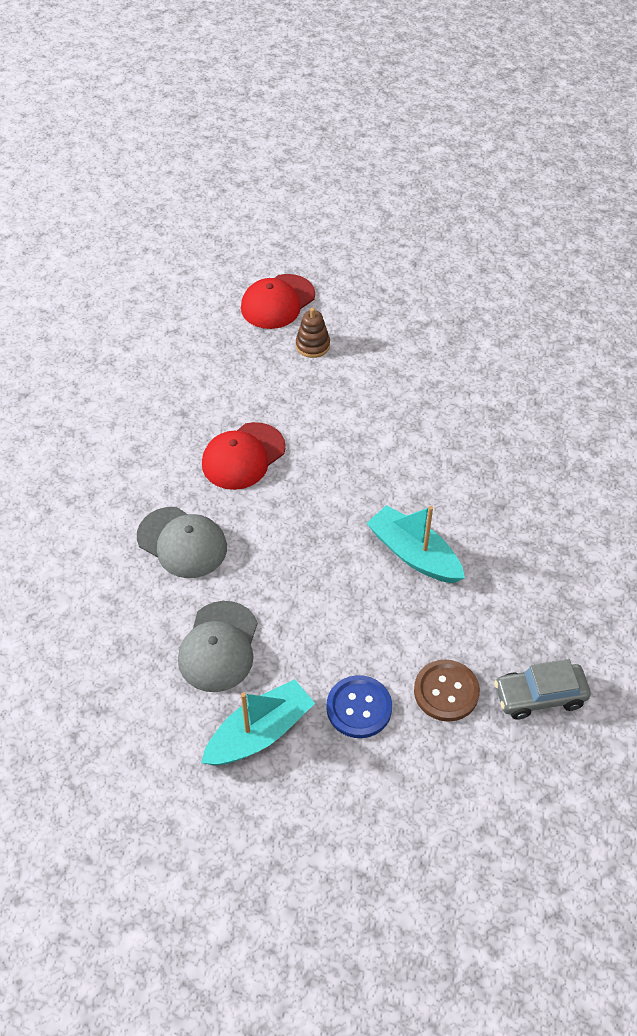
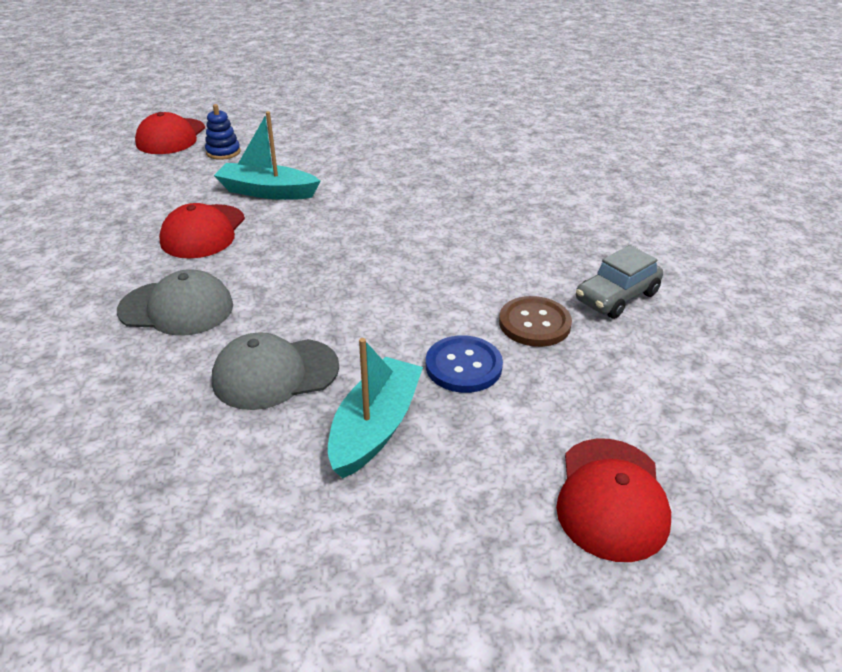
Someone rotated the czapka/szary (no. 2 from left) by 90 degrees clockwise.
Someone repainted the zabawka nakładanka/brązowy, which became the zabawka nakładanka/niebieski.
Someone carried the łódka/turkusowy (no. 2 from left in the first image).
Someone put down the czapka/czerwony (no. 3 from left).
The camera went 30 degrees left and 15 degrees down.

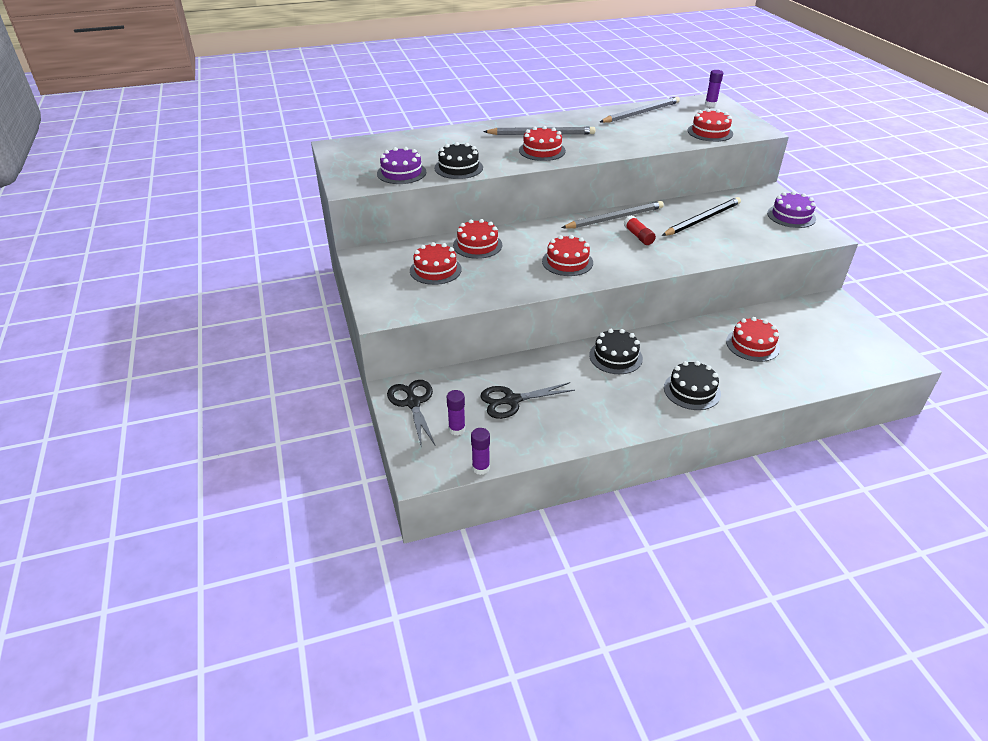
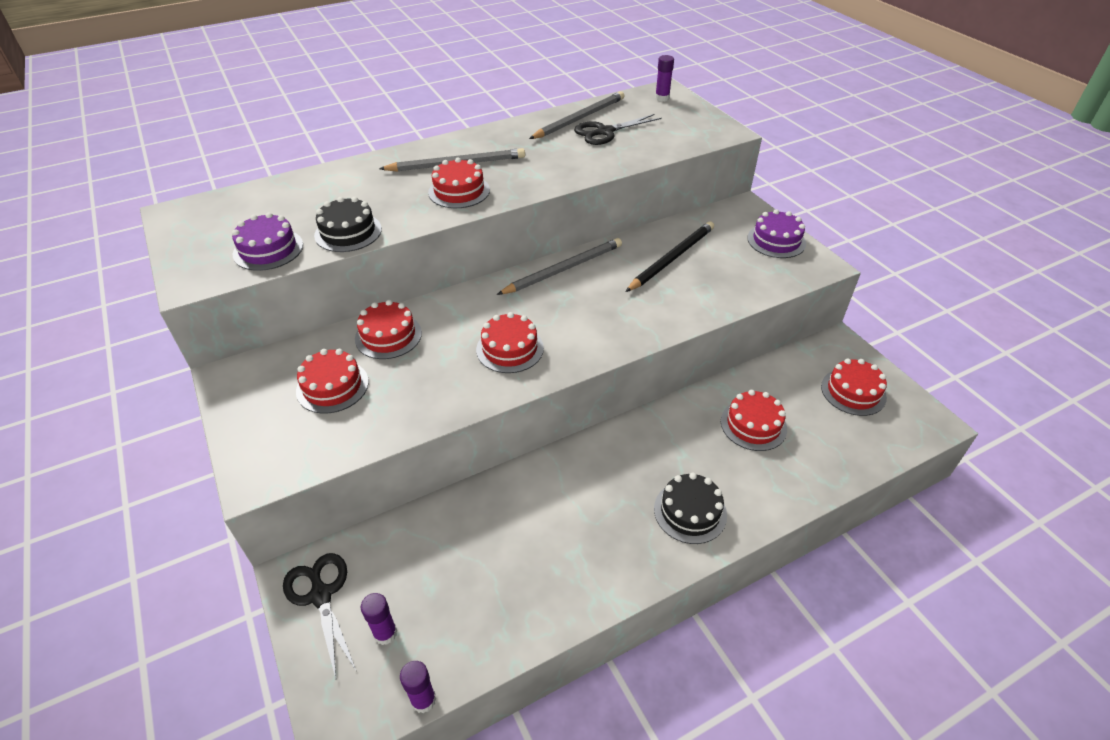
Someone carried the nożyczki/czarny (no. 2 from left).
Someone took away the tort/czarny (no. 2 from left).
Someone took away the klej w sztyfcie/czerwony.
Someone carried the tort/czerwony (no. 5 from left in the first image).
The camera went 10 degrees left and 5 degrees up.

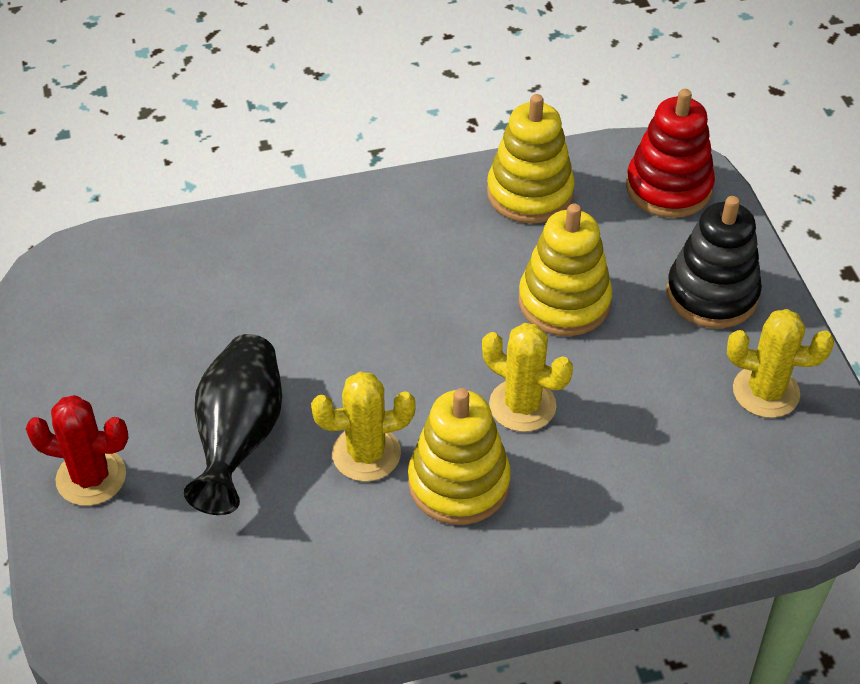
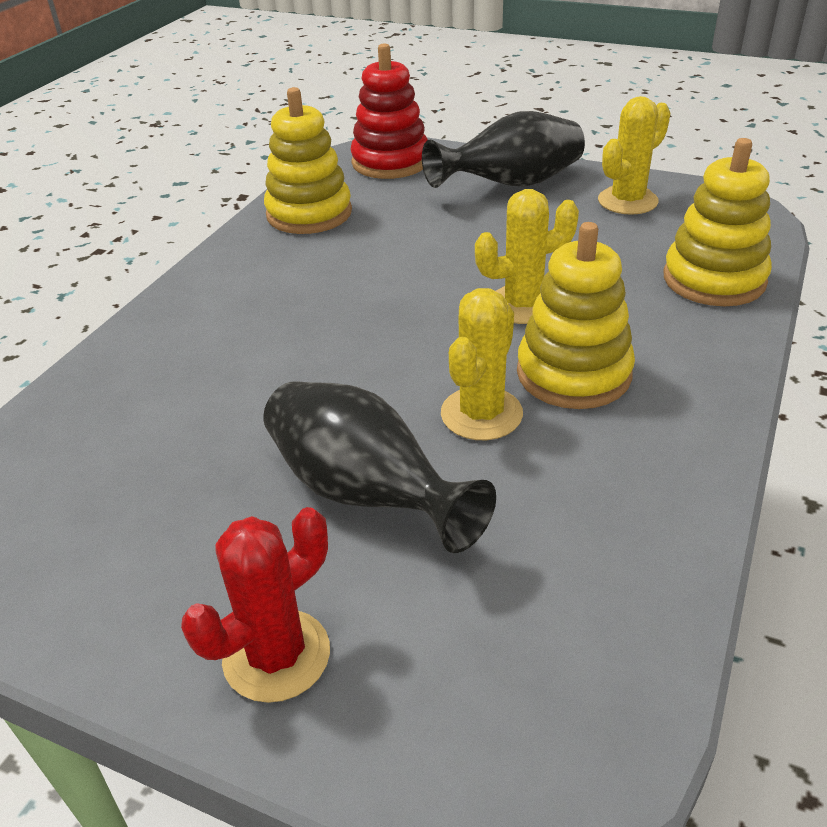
Someone carried the zabawka nakładanka/żółty (no. 3 from left).
Someone swapped the zabawka nakładanka/czarny for the wazon/czarny (no. 2 from left).
The camera went 50 degrees left and 10 degrees down.

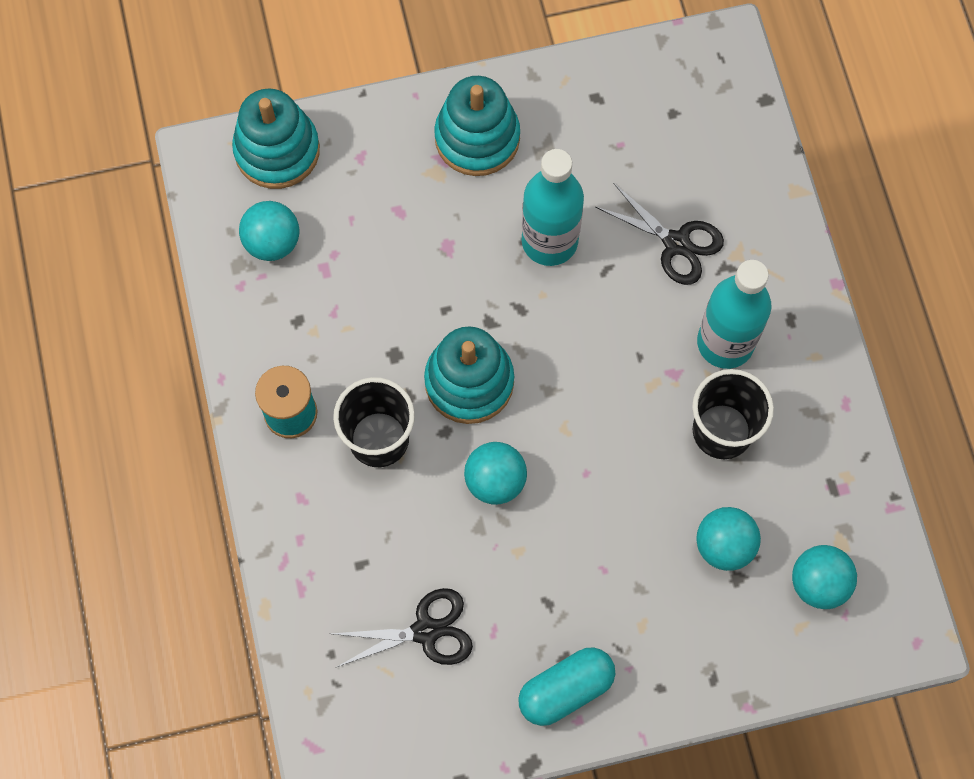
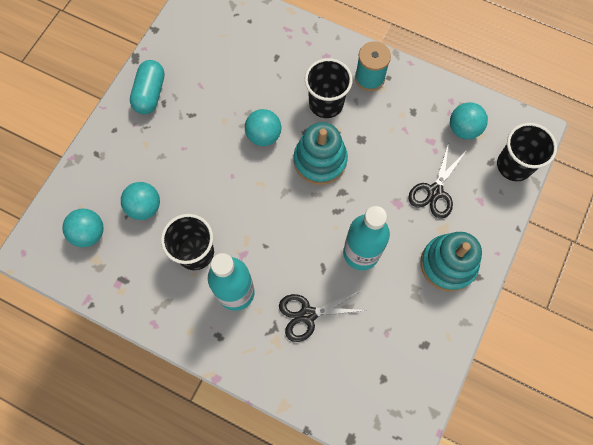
Someone swapped the zabawka nakładanka/turkusowy (no. 1 from left) for the szklanka/czarny (no. 3 from left).
Someone carried the nożyczki/czarny (no. 1 from left in the first image).
The camera went 130 degrees right and 0 degrees up.

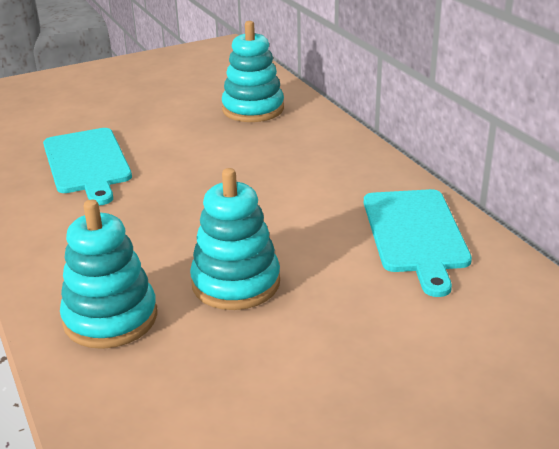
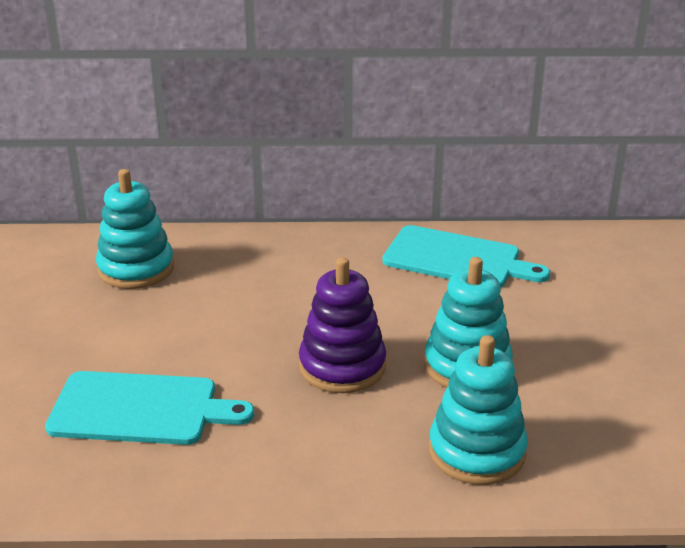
Someone put down the zabawka nakładanka/fioletowy.
The camera went 65 degrees left and 0 degrees up.

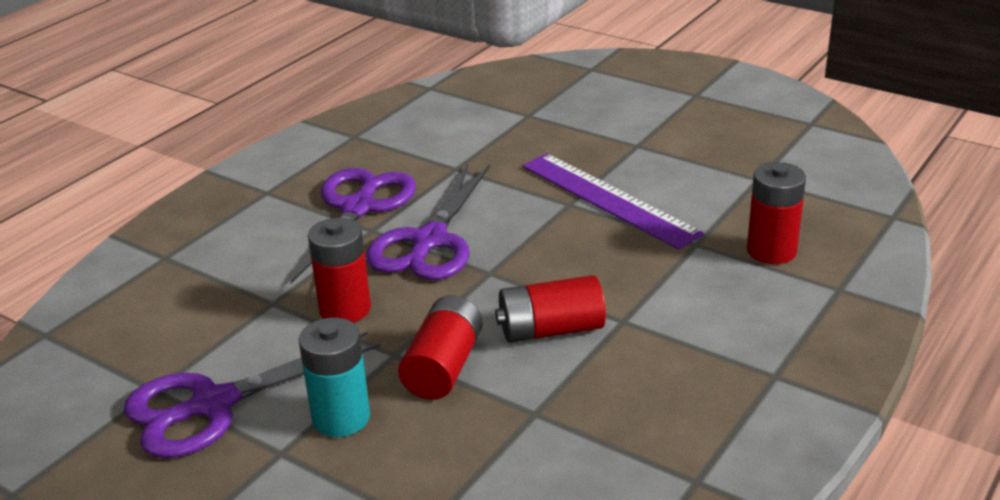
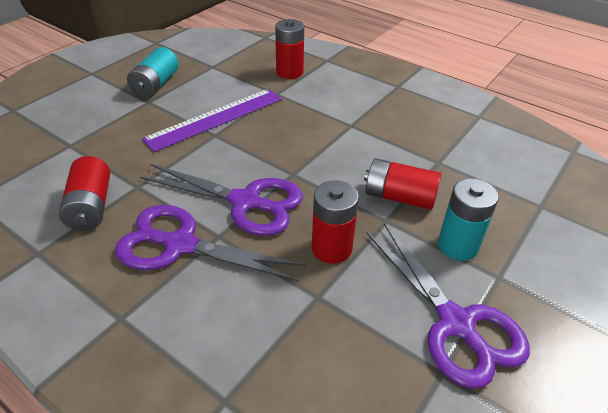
Someone carried the bateria/czerwony (no. 3 from left in the first image).
Someone put down the bateria/turkusowy (no. 1 from left).
The camera went 90 degrees left and 10 degrees up.

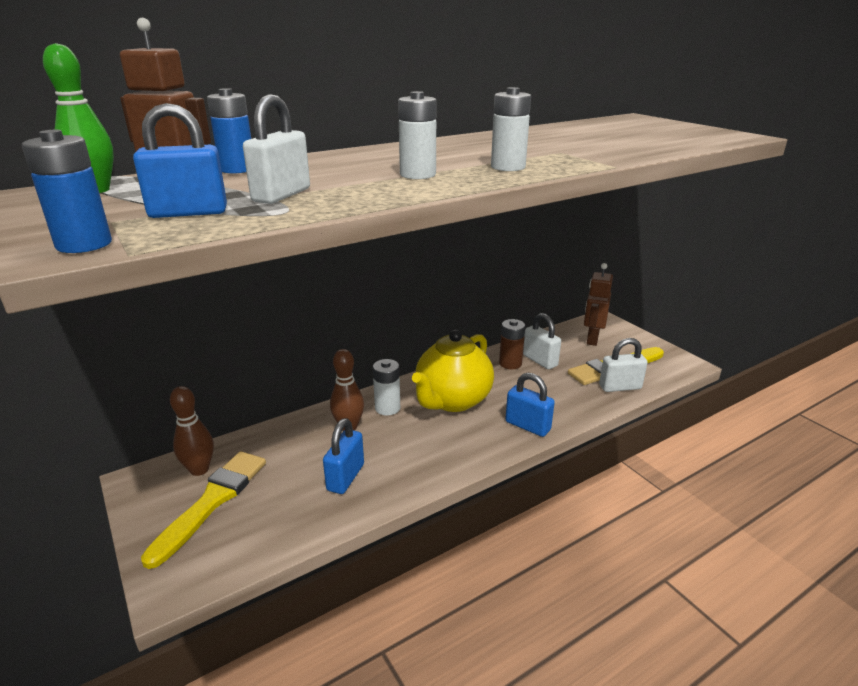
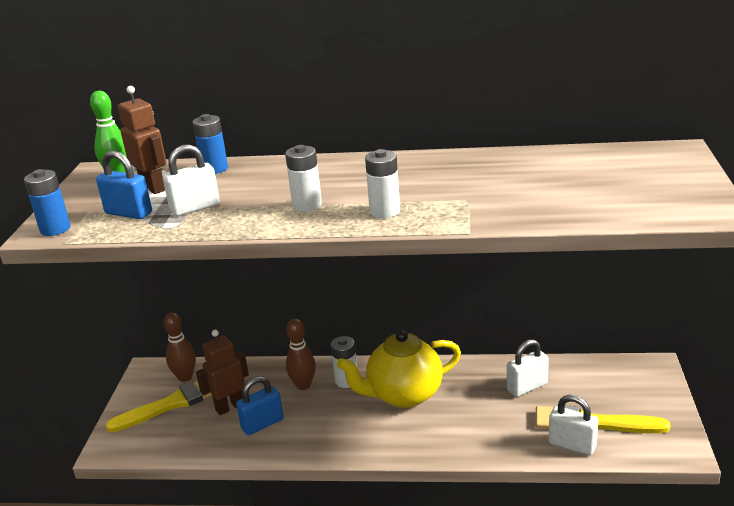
Someone took away the bateria/brązowy.
Someone took away the kłódka/niebieski (no. 3 from left).
Someone rotated the kłódka/biały (no. 2 from left) by 60 degrees clockwise.
Someone carried the robot/brązowy (no. 2 from left).
The camera went 40 degrees right and 0 degrees up.

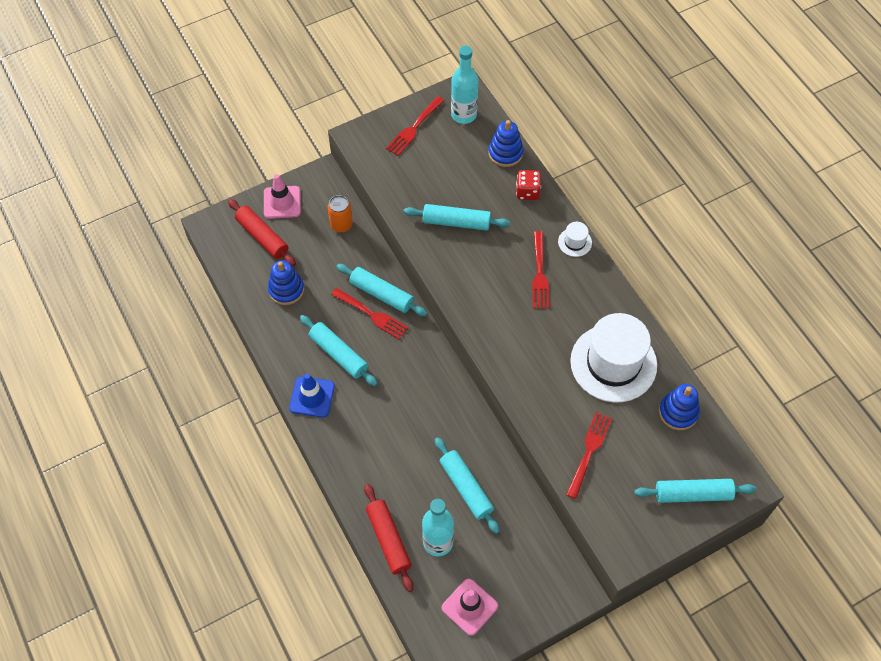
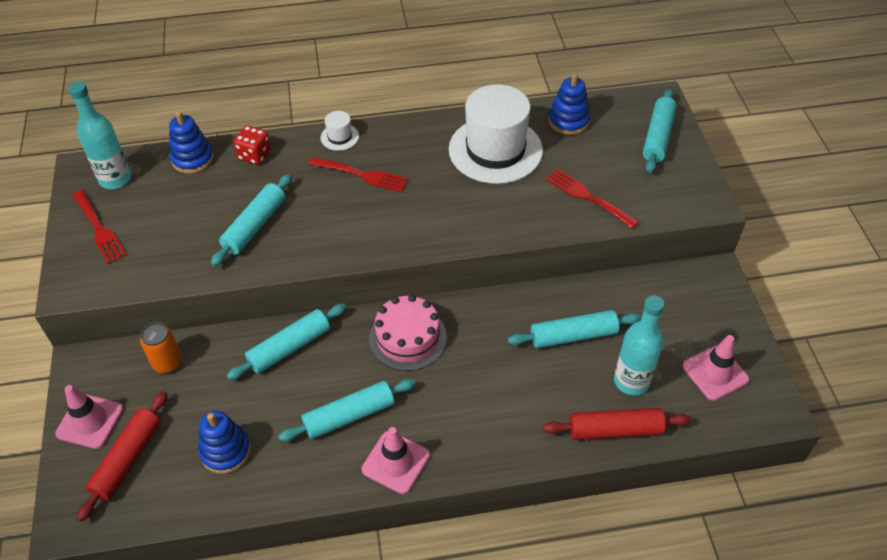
Someone rotated the wałek do ciasta/czerwony (no. 1 from left) by 45 degrees counterclockwise.
Someone repainted the pachołek/niebieski, which became the pachołek/różowy (no. 2 from left).
Someone took away the widelec/czerwony (no. 1 from left).
Someone put down the tort/różowy.
The camera went 70 degrees left and 10 degrees down.

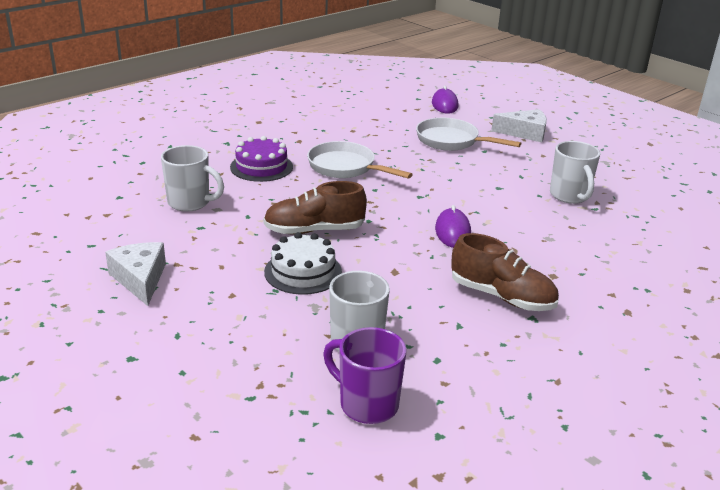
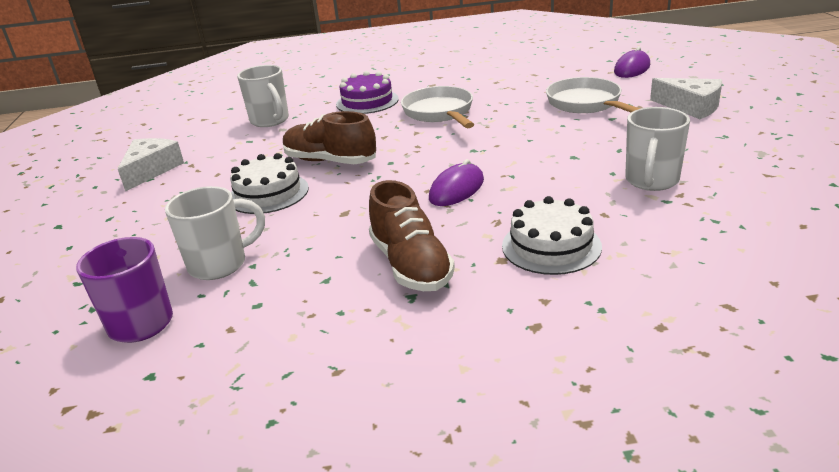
Someone put down the tort/biały (no. 2 from left).
The camera went 40 degrees right and 0 degrees up.

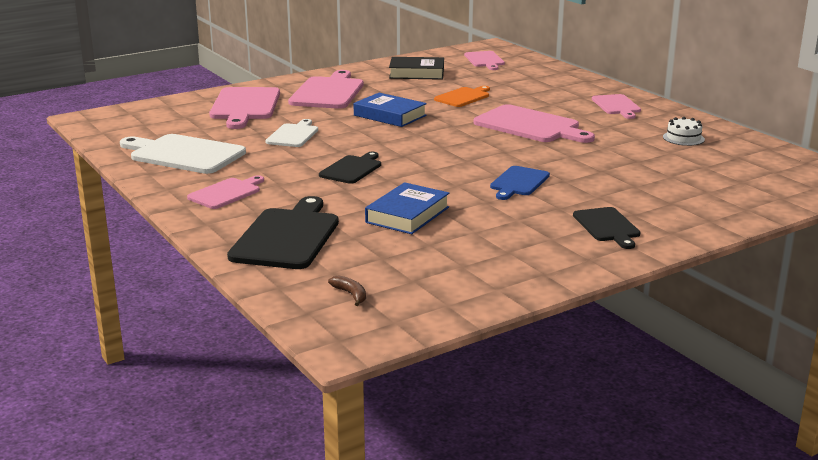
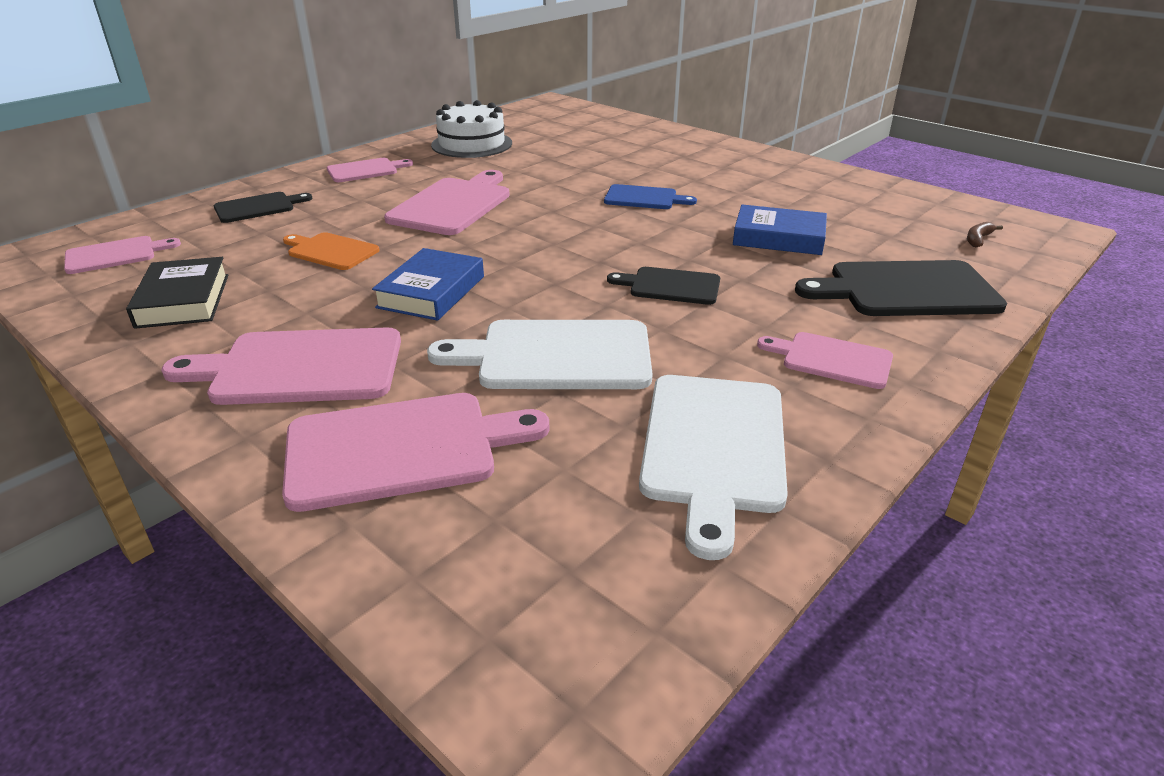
Someone scaled the deska do krojenia/biały (no. 2 from left in the first image) by 1.71.
Someone carried the deska do krojenia/czarny (no. 3 from left in the first image).
Someone scaled the tort/biały by 1.91.
The camera went 105 degrees left and 10 degrees up.

